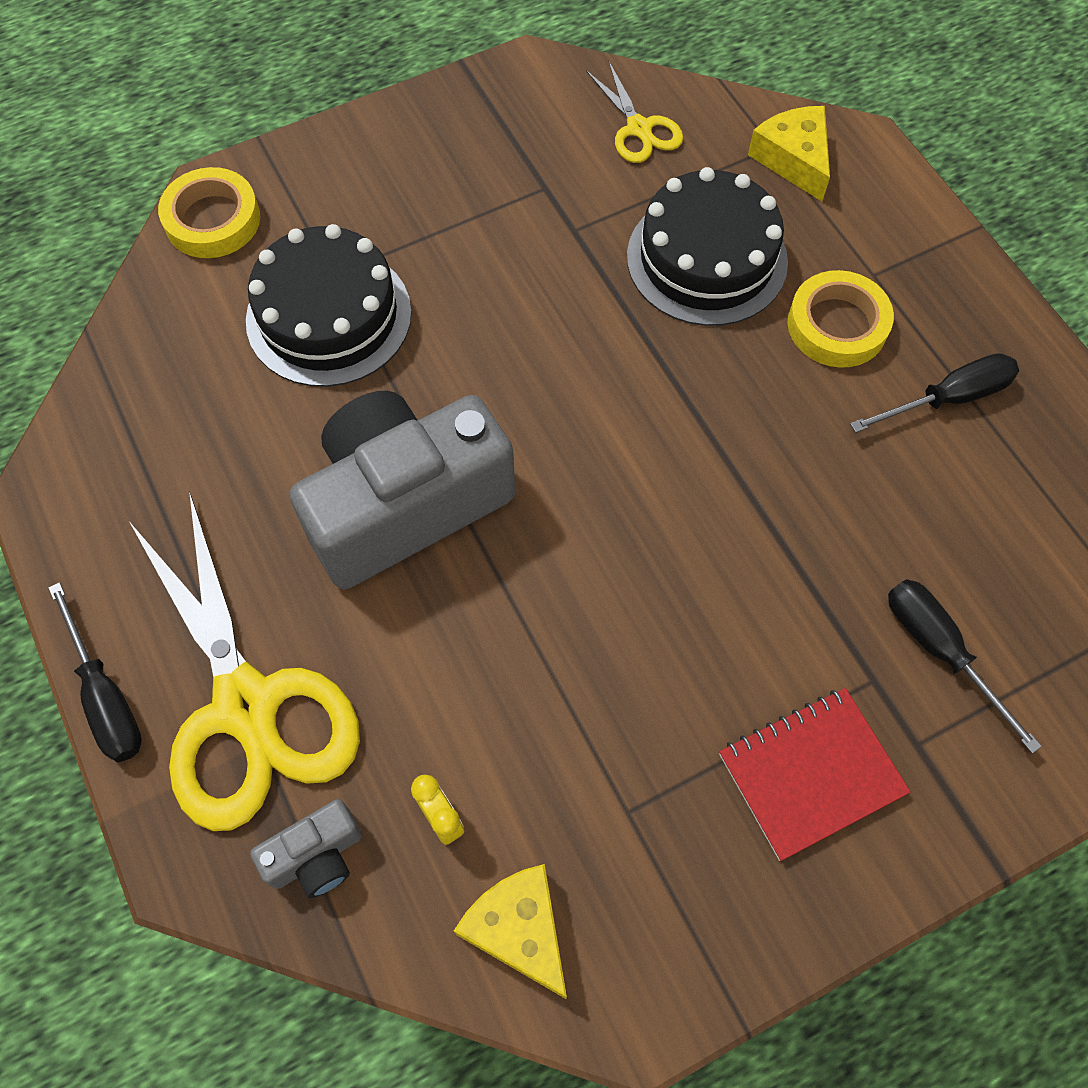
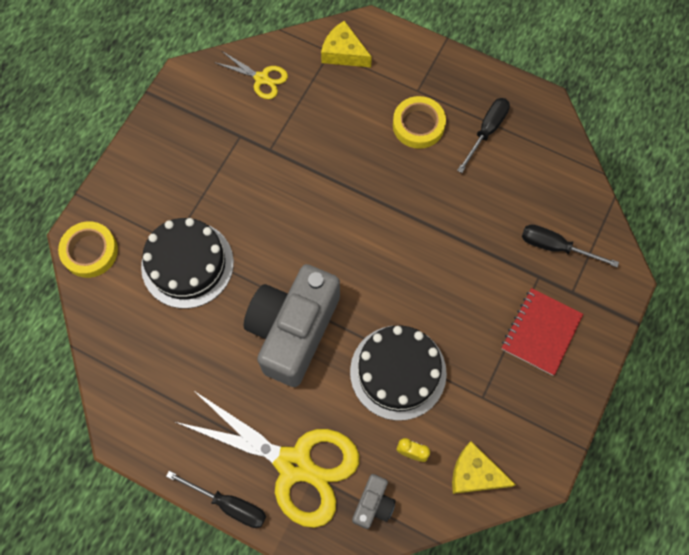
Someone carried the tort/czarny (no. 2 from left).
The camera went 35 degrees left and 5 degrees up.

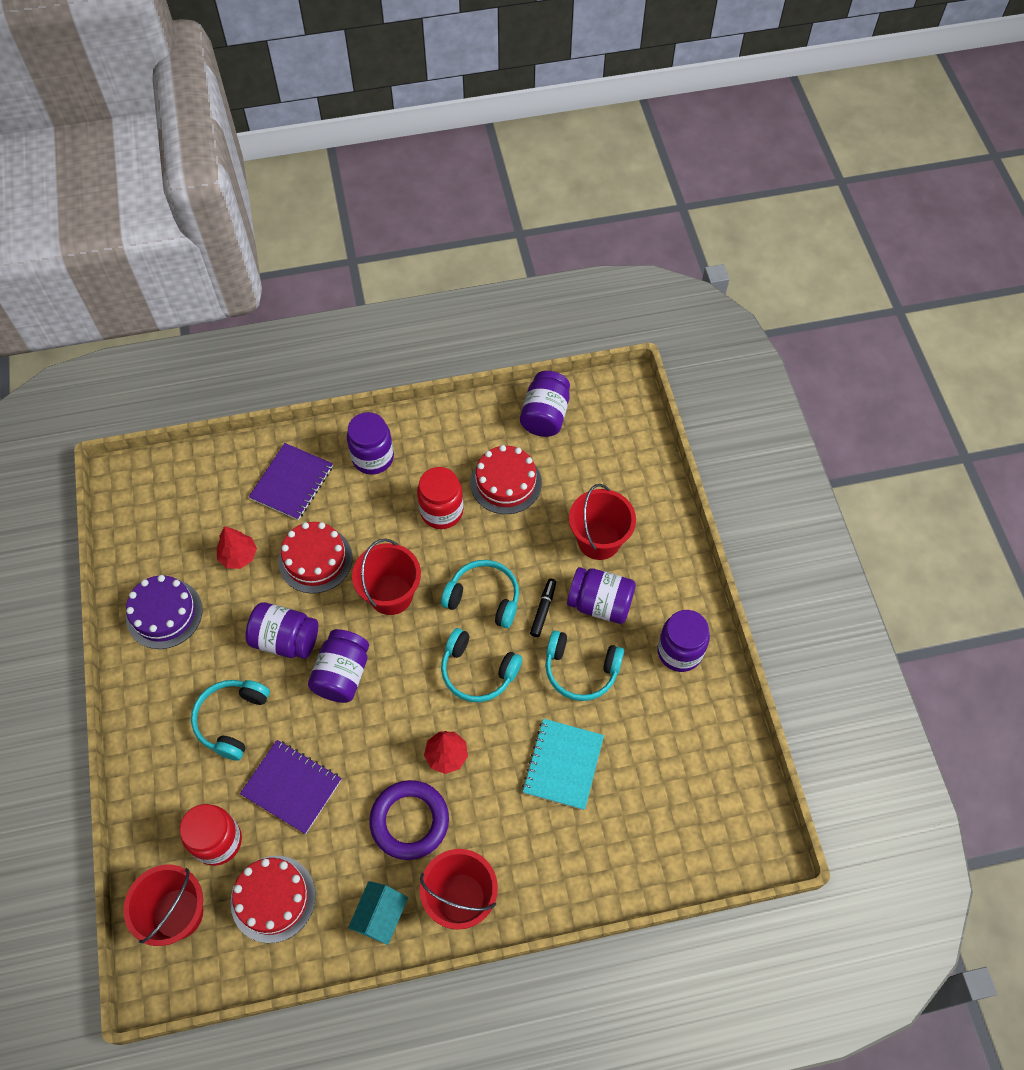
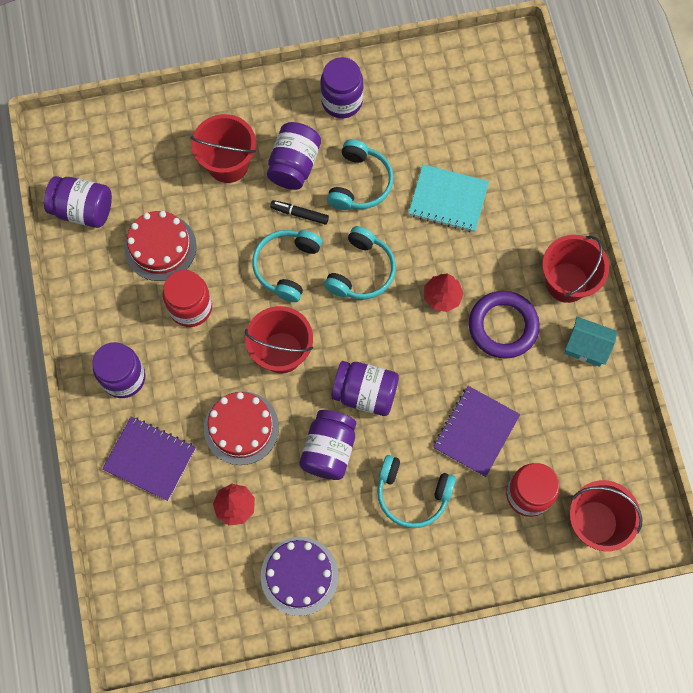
Someone took away the tort/czerwony (no. 1 from left).
The camera went 90 degrees left and 10 degrees up.

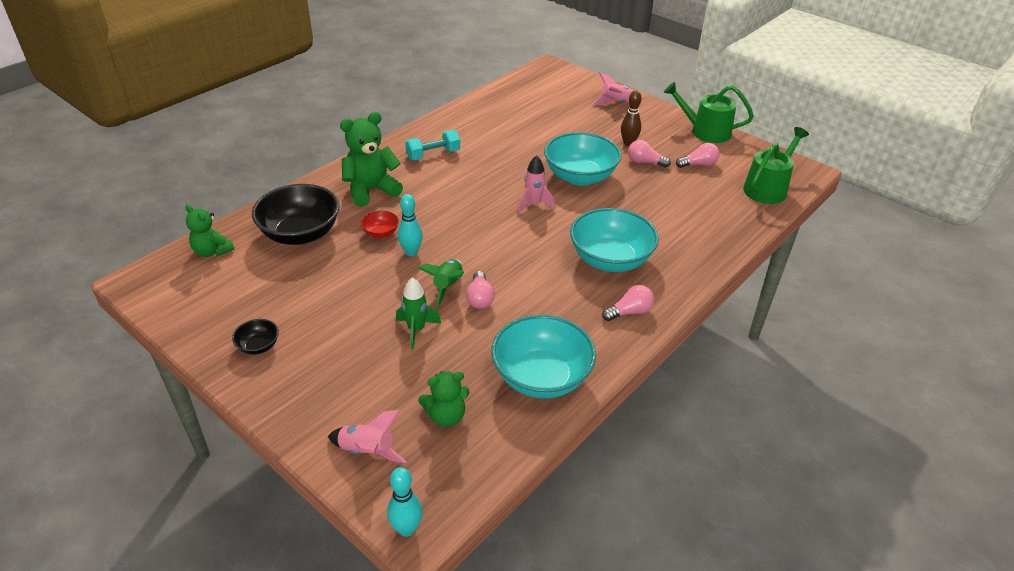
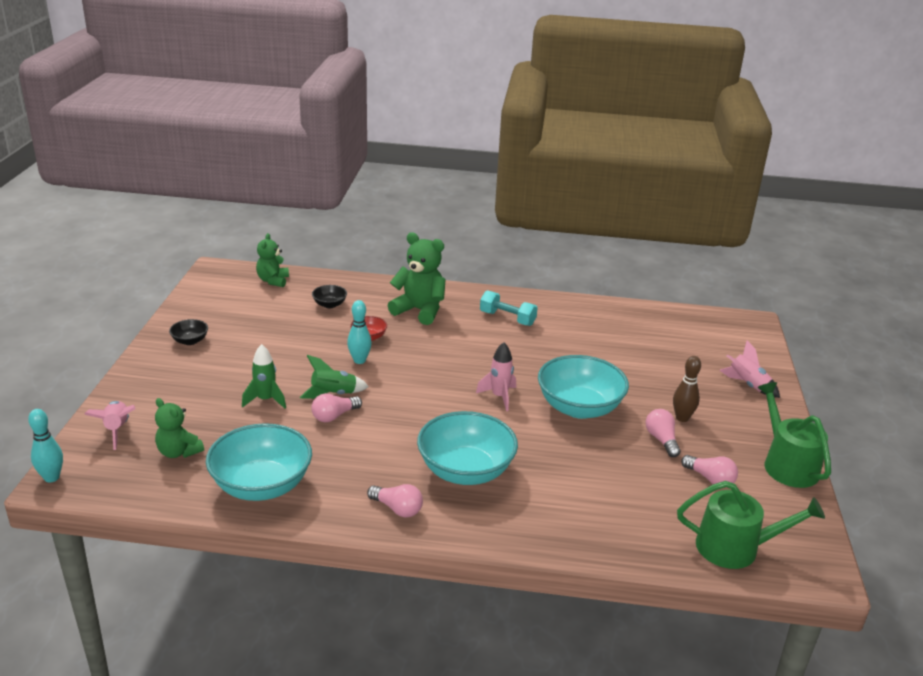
Someone scaled the miska/czarny (no. 2 from left) by 0.45.
The camera went 55 degrees right and 10 degrees down.

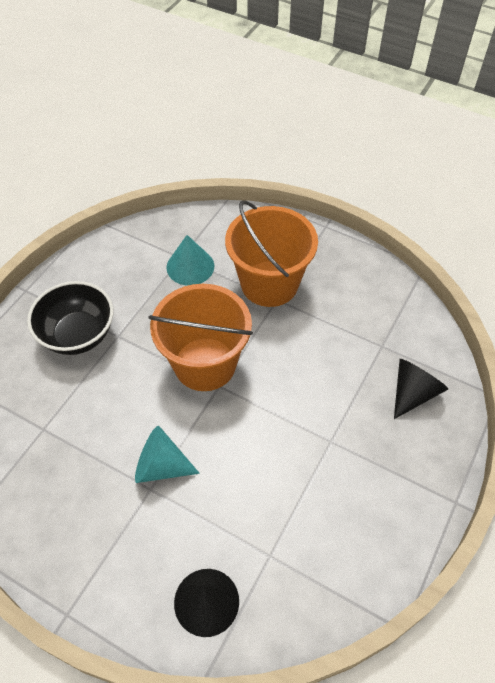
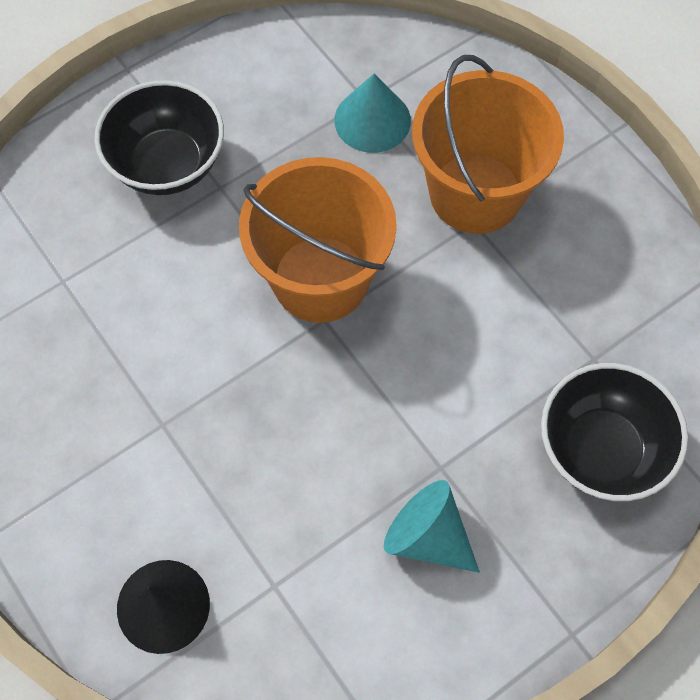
Someone carried the stożek/turkusowy (no. 1 from left in the first image).
Someone swapped the stożek/czarny (no. 2 from left) for the miska/czarny (no. 2 from left).
The camera went 25 degrees right and 10 degrees up.

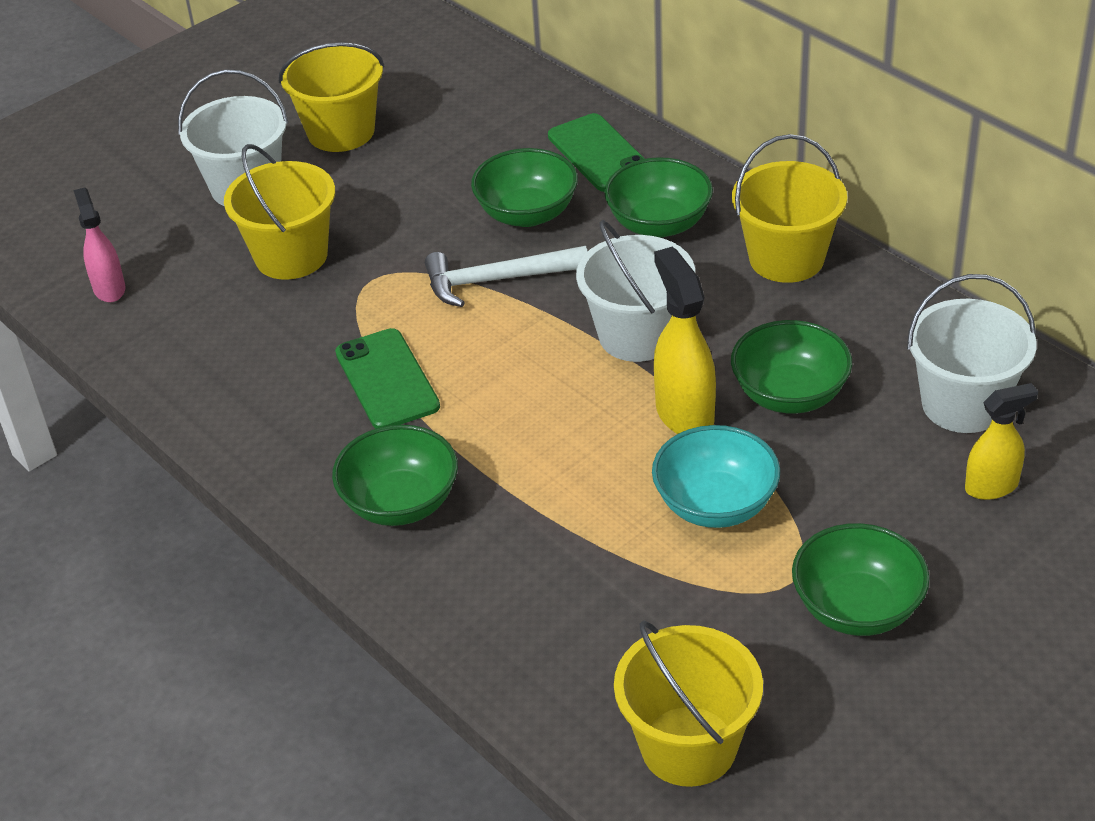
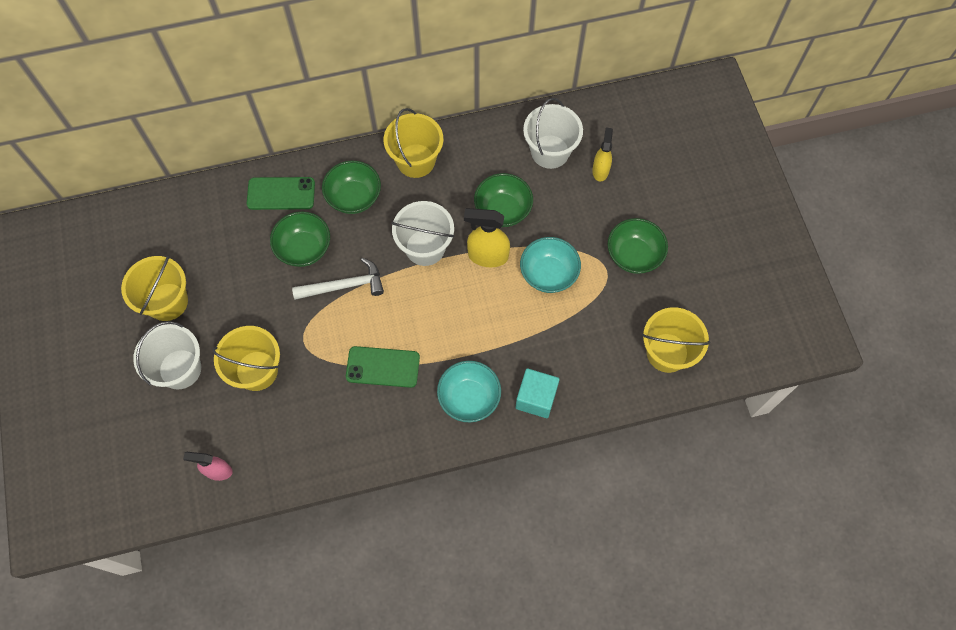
Someone repainted the miska/zielony (no. 1 from left), which became the miska/turkusowy (no. 1 from left).
Someone rotated the młotek/biały by 120 degrees counterclockwise.
Someone put down the sześcian/turkusowy.
The camera went 65 degrees left and 25 degrees up.

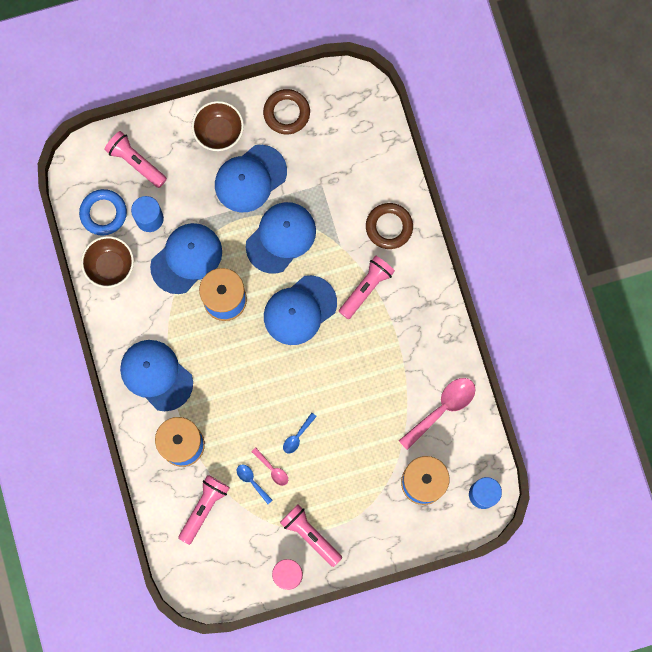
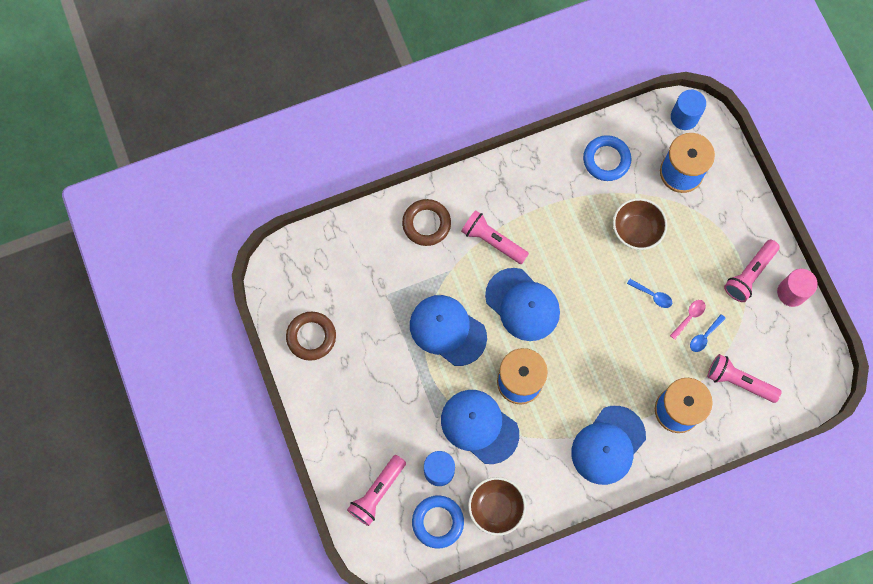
Someone carried the miska/brązowy (no. 2 from left).
Someone took away the czapka/niebieski (no. 3 from left).
Someone swapped the łyżka/różowy (no. 2 from left) for the pierścień/niebieski (no. 2 from left).
The camera went 95 degrees left and 5 degrees down.

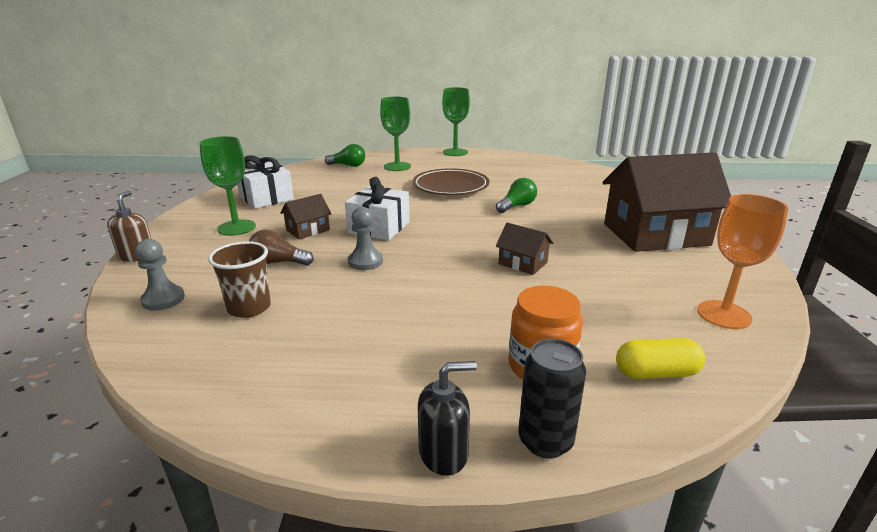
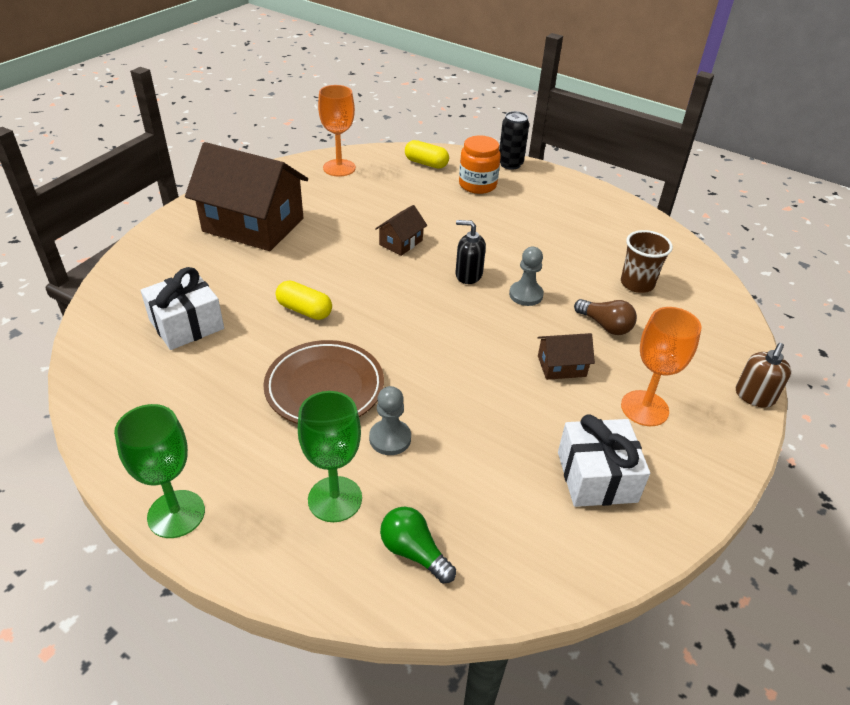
Someone carried the pionek/szary (no. 1 from left).
Someone repainted the kielich/zielony (no. 1 from left), which became the kielich/pomarańczowy (no. 2 from left).
Someone carried the prezent/biały (no. 2 from left in the first image).
Someone carried the dozownik mydła/czarny.
Someone swapped the żarówka/zielony (no. 2 from left) for the kapsułka/żółty (no. 1 from left).
Someone rotated the domek/brązowy (no. 2 from left) by 60 degrees clockwise.
The camera went 150 degrees left and 15 degrees up.

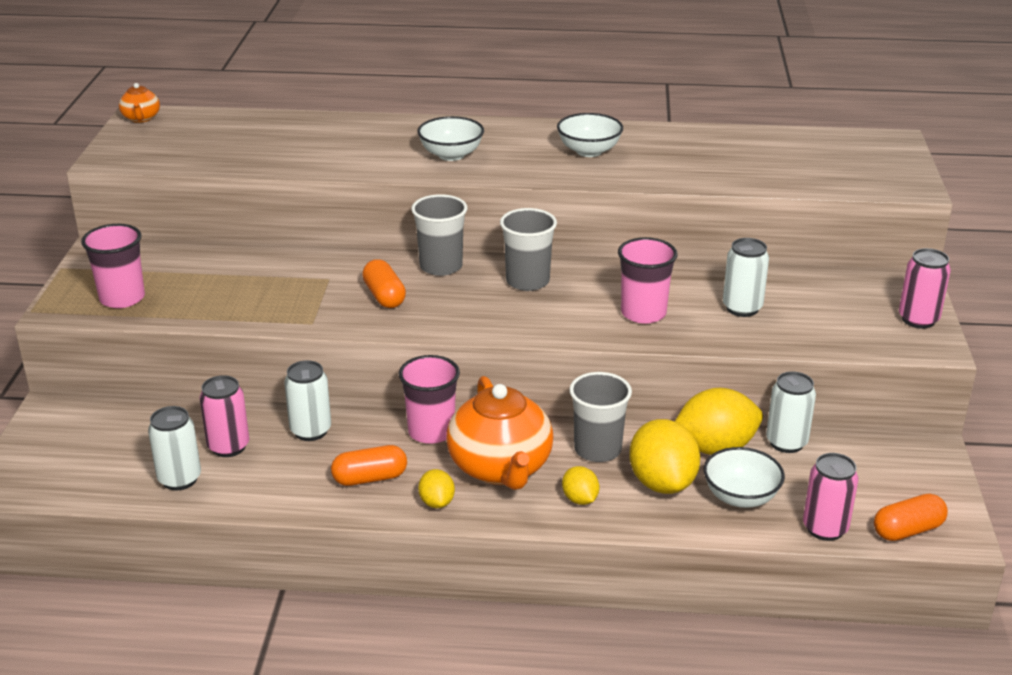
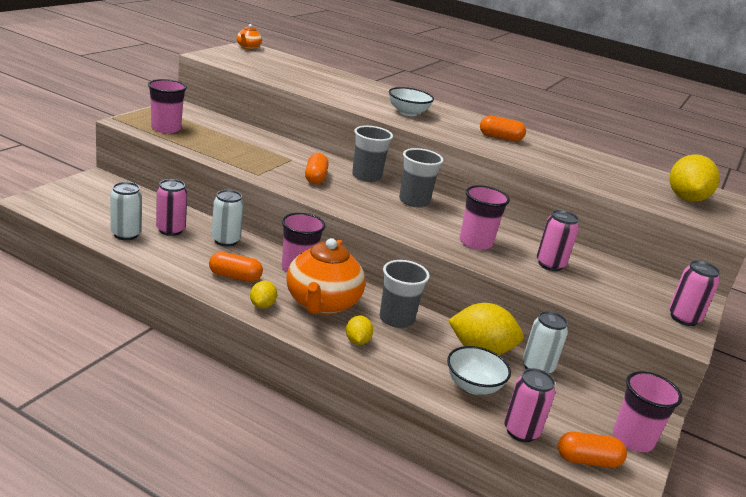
Someone swapped the miska/biały (no. 2 from left) for the kapsułka/pomarańczowy (no. 3 from left).
Someone carried the cytryna/żółty (no. 3 from left in the first image).
Someone repainted the puszka/biały (no. 3 from left), which became the puszka/różowy (no. 3 from left).
Someone put down the szklanka/różowy (no. 4 from left).
The camera went 20 degrees right and 5 degrees down.

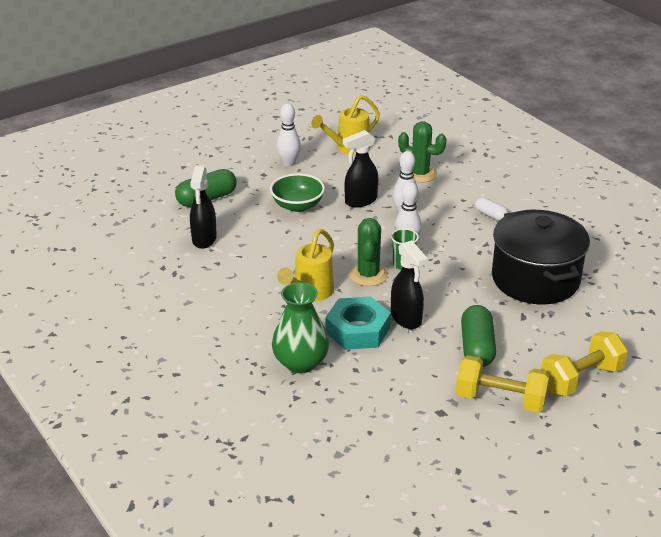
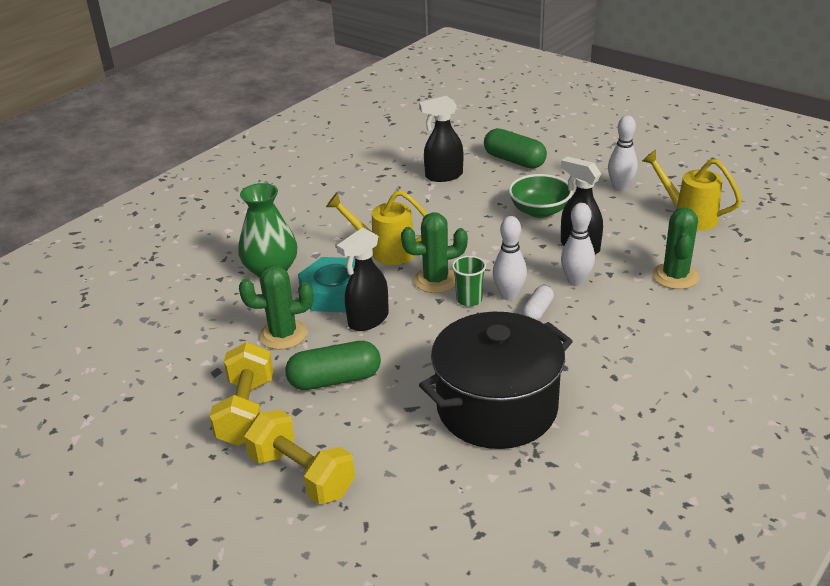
Someone carried the kapsułka/biały.
Someone put down the kaktus/zielony (no. 1 from left).
The camera went 75 degrees right and 0 degrees up.

